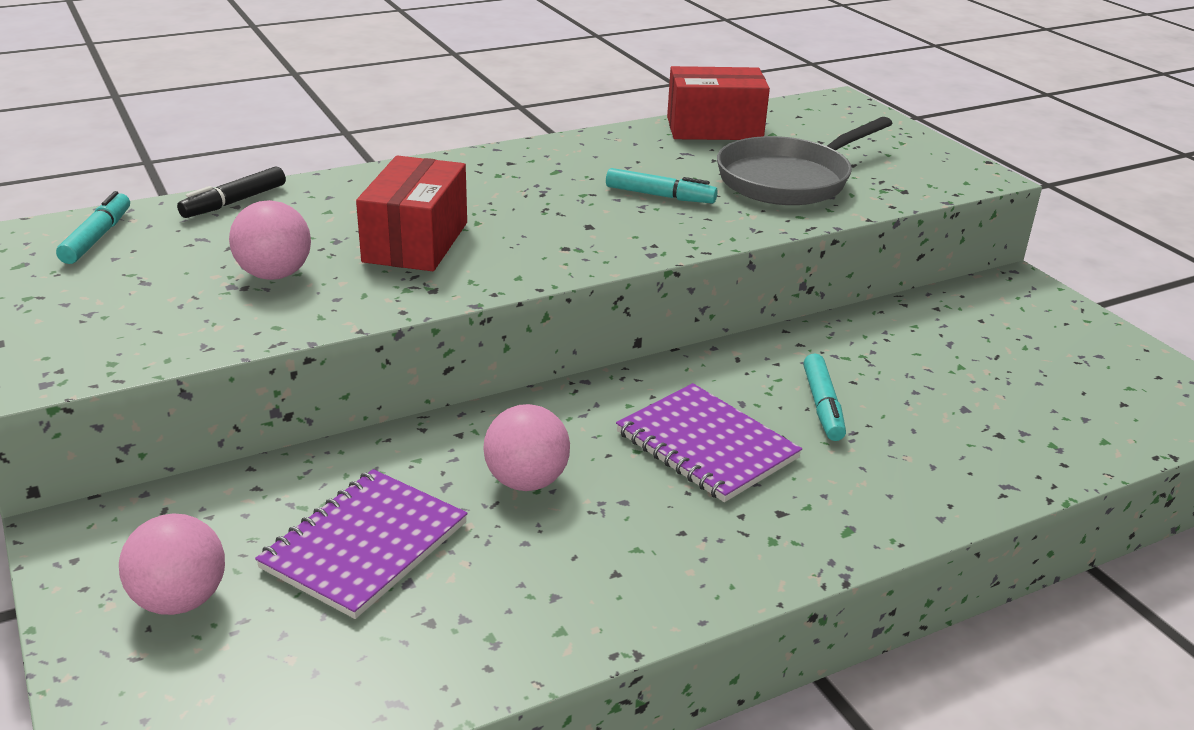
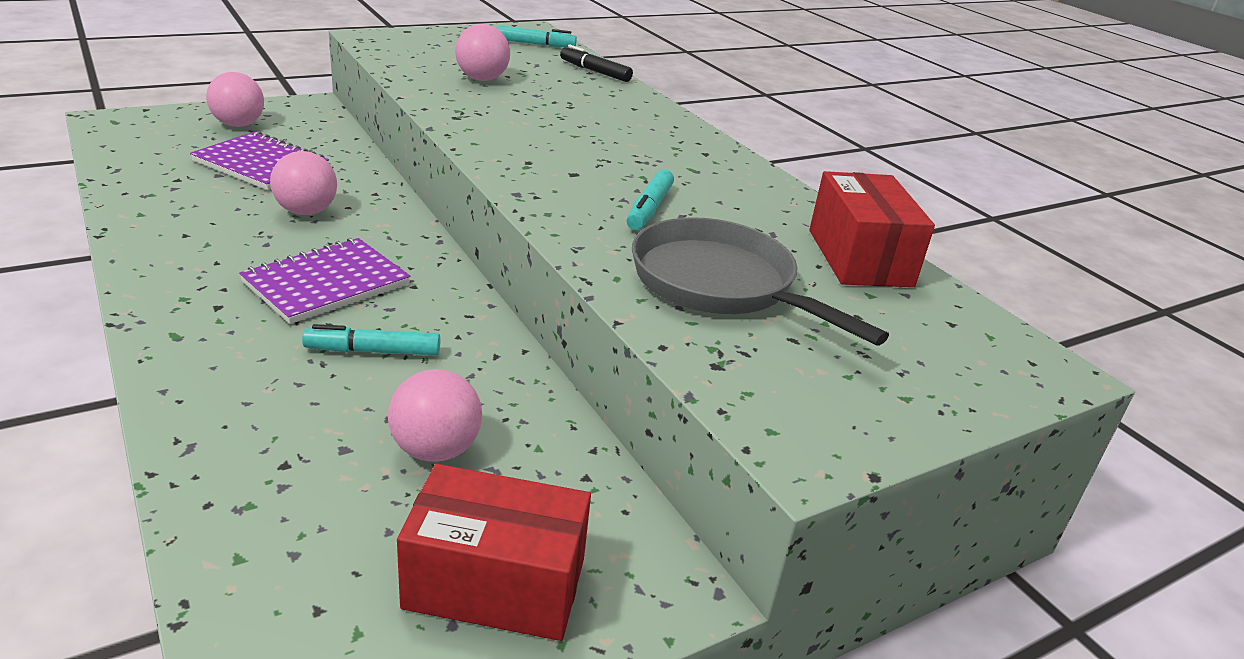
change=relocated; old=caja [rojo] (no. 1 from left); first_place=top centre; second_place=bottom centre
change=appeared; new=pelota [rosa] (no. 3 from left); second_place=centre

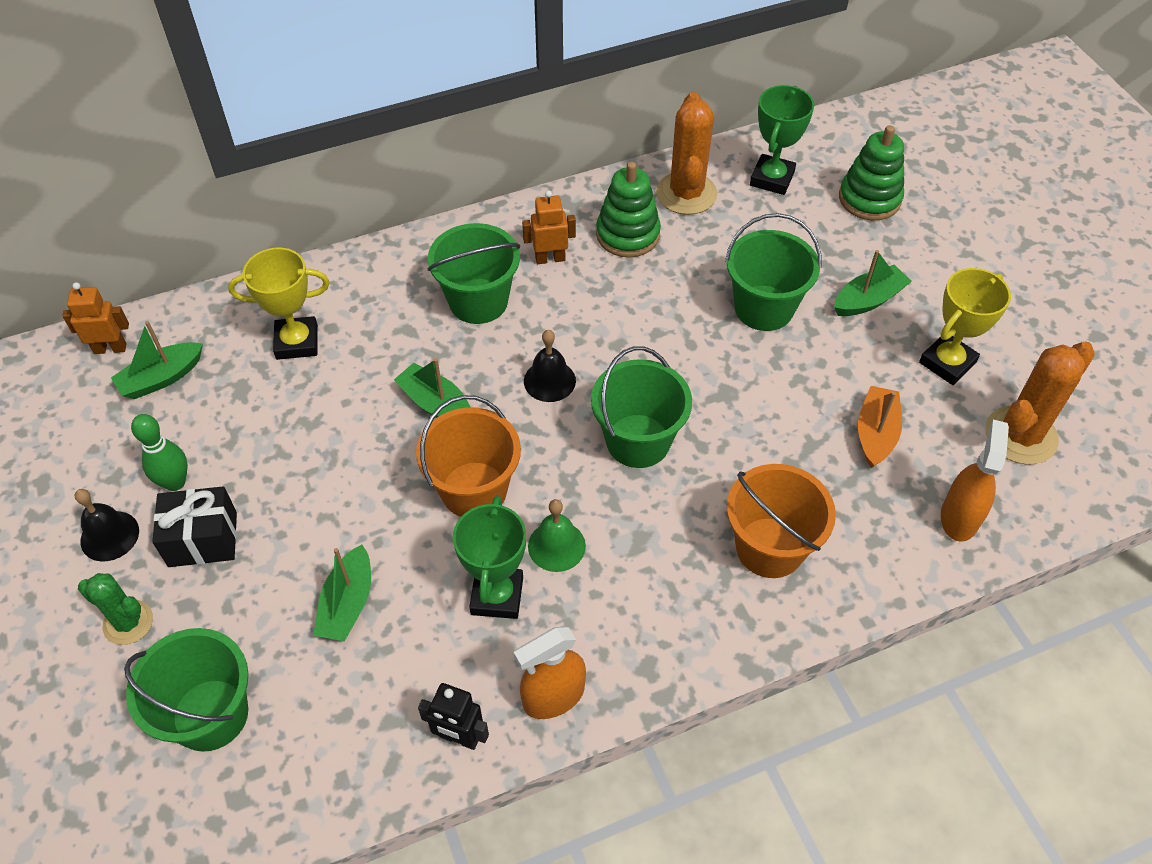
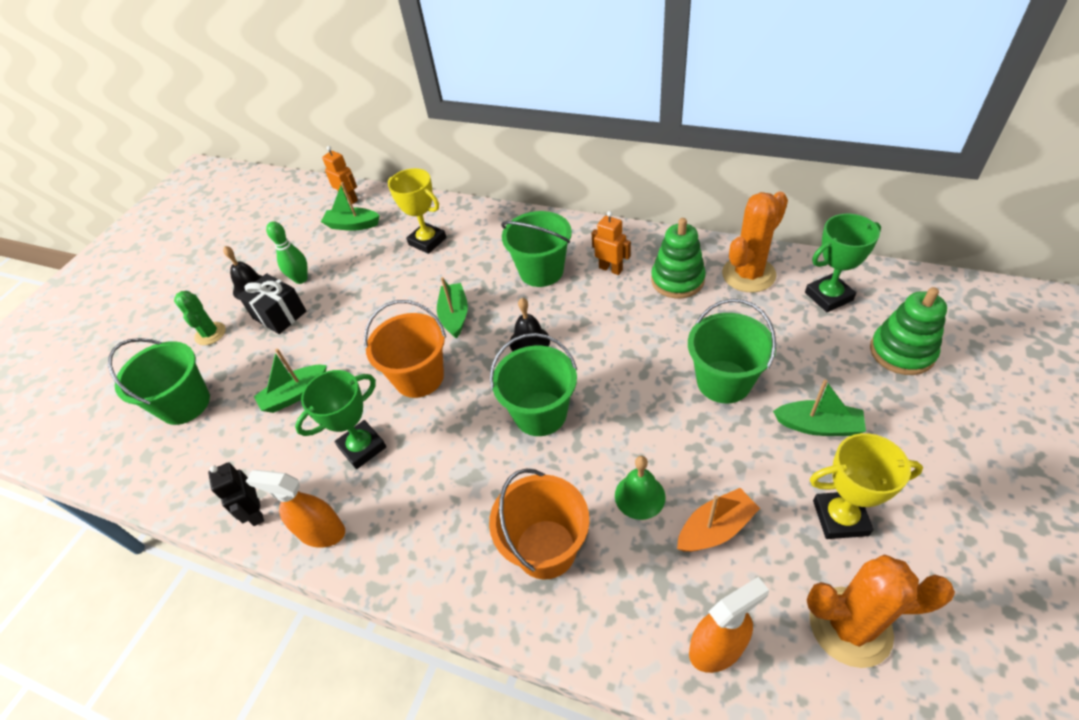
change=relocated; old=campana [verde]; first_place=centre; second_place=bottom centre

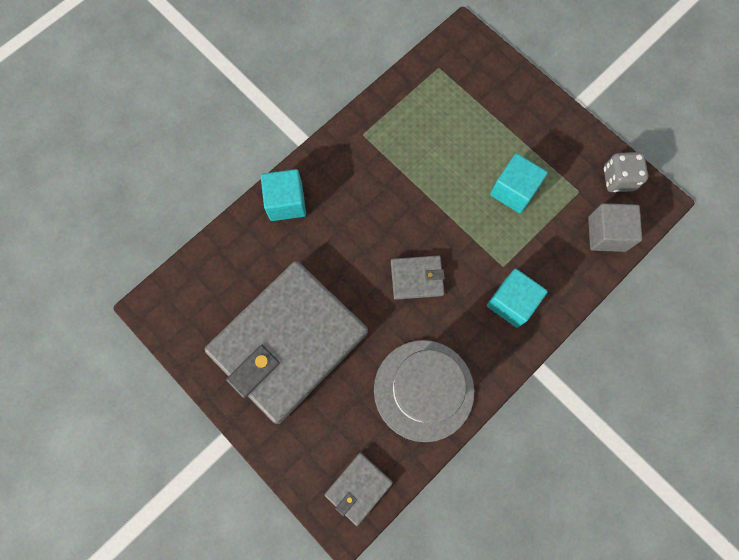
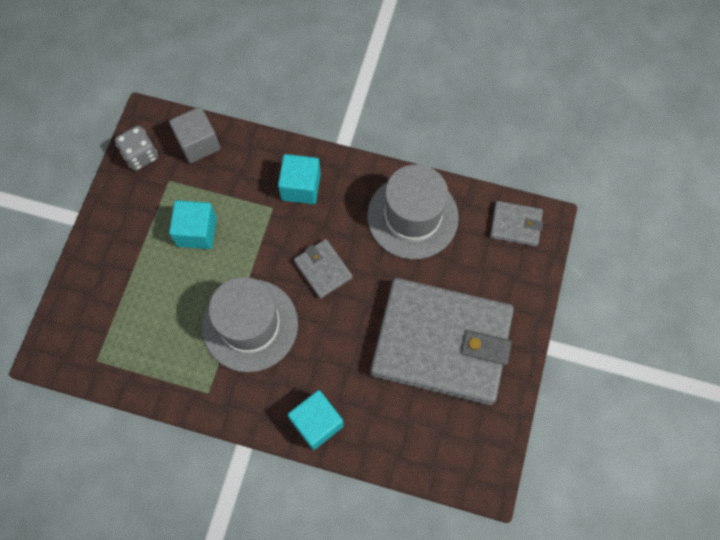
change=appeared; new=sombrero [gris] (no. 1 from left); second_place=centre

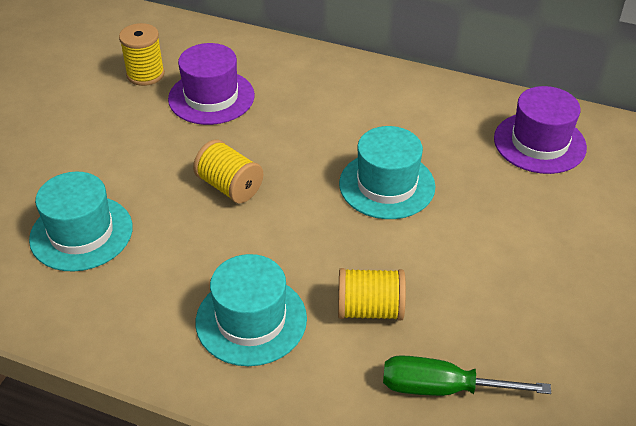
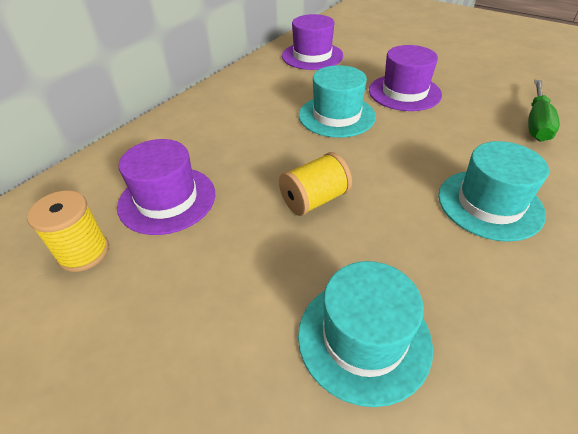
change=missing; old=carrete [amarillo] (no. 3 from left); first_place=bottom centre
change=appeared; new=sombrero [morado] (no. 3 from left); second_place=top right

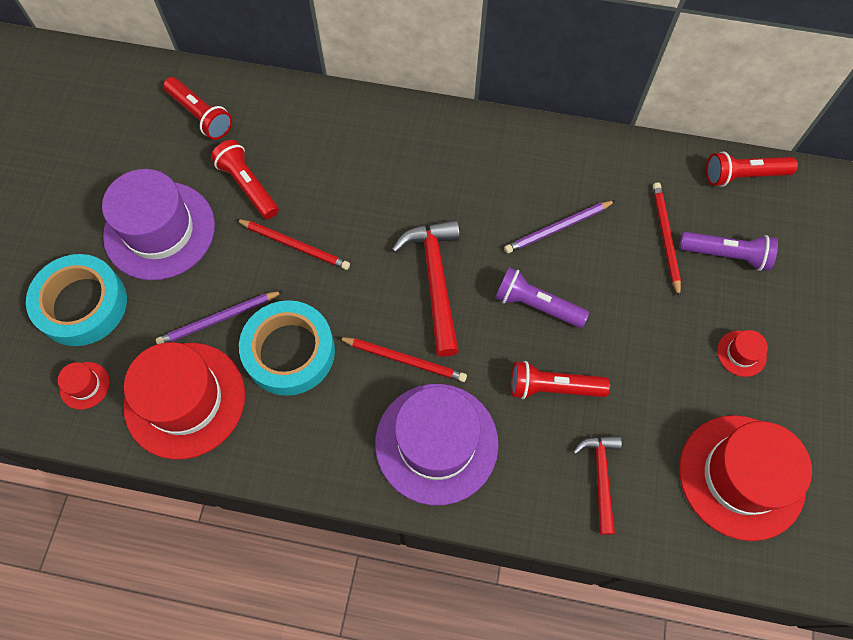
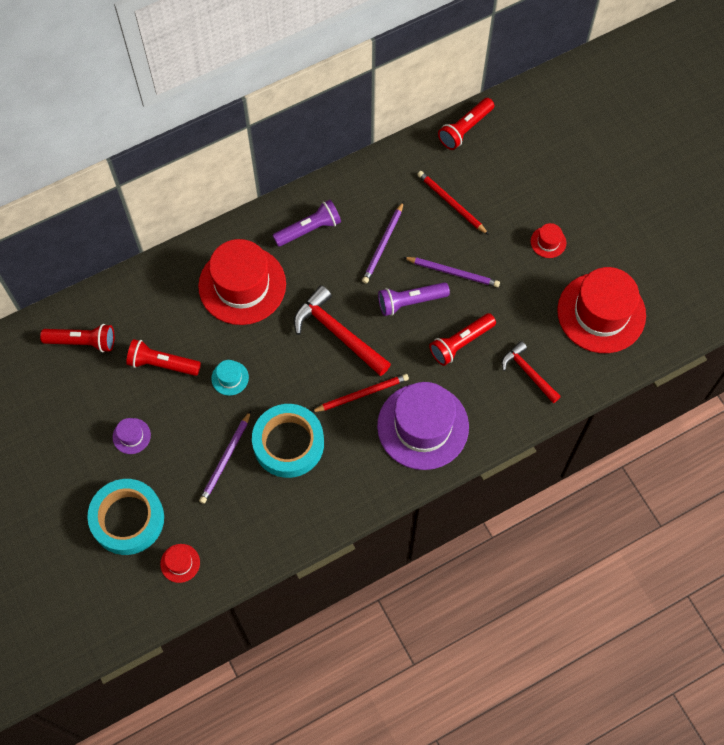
change=size; old=sombrero [morado] (no. 1 from left); first_place=middle left; second_place=middle left; factor=0.41
change=relocated; old=sombrero [rojo] (no. 2 from left); first_place=middle left; second_place=centre
change=exchanged; old=lápiz [rojo] (no. 1 from left); new=sombrero [turquesa]; first_place=centre; second_place=middle left
change=relocated; old=lámpara de mano [morado] (no. 2 from left in the first image); new=lámpara de mano [morado] (no. 1 from left); first_place=middle right; second_place=top centre
change=appeared; new=lápiz [morado] (no. 3 from left); second_place=centre

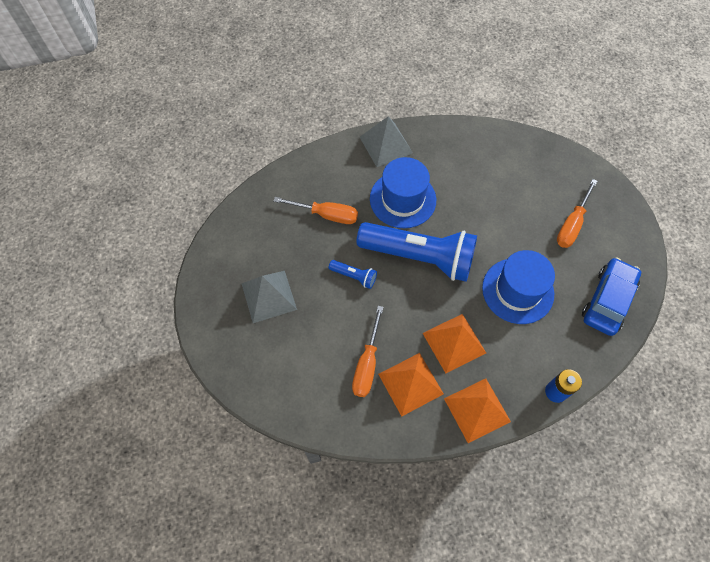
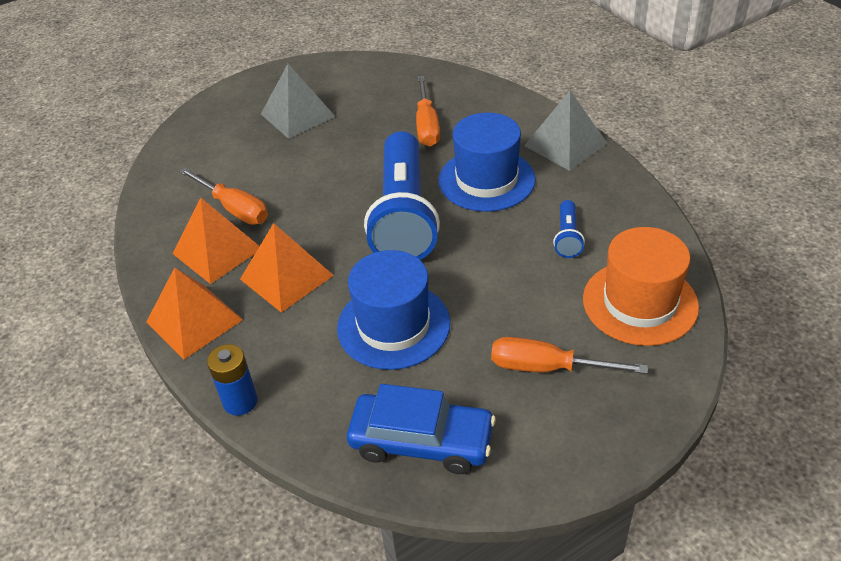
change=relocated; old=lámpara de mano [azul] (no. 1 from left in the first image); new=lámpara de mano [azul] (no. 2 from left); first_place=centre; second_place=middle right
change=spun; old=destornillador [naranja] (no. 2 from left in the first image); first_place=centre; second_place=middle left; degrees=-135
change=appeared; new=sombrero [naranja]; second_place=middle right

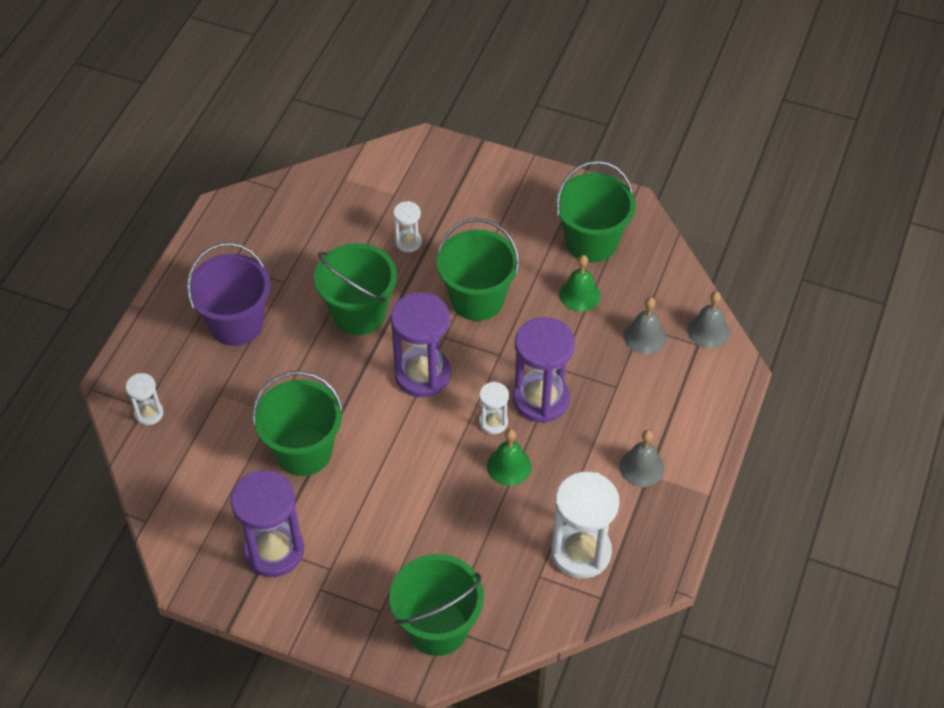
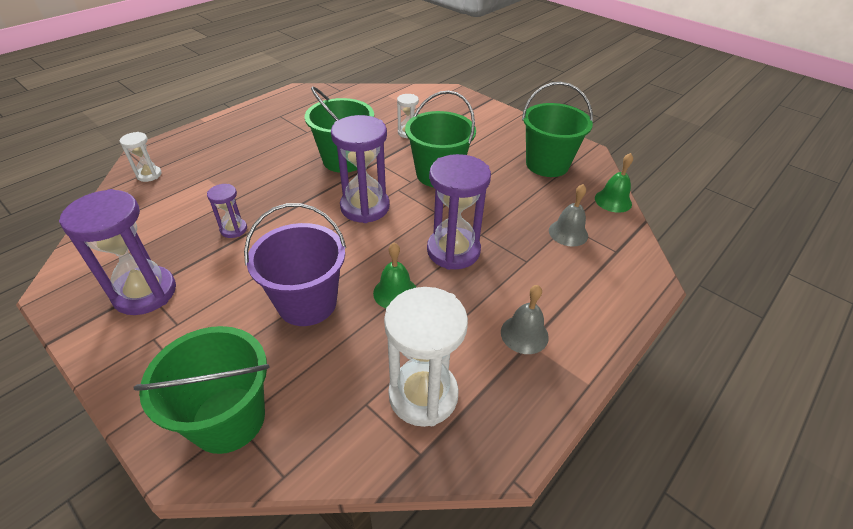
change=relocated; old=balde [morado]; first_place=middle left; second_place=centre
change=exchanged; old=balde [verde] (no. 1 from left); new=reloj de arena [morado] (no. 2 from left); first_place=middle left; second_place=middle left
change=missing; old=reloj de arena [blanco] (no. 3 from left); first_place=centre
change=relocated; old=campana [verde] (no. 2 from left); first_place=centre; second_place=middle right
change=missing; old=campana [gris] (no. 3 from left); first_place=middle right

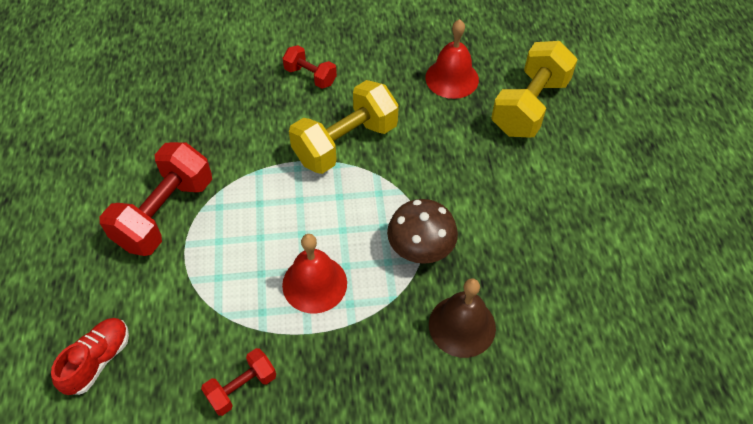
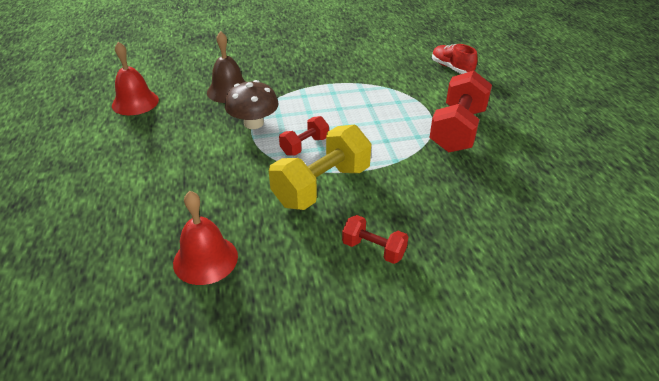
change=spun; old=zapato [rojo]; first_place=bottom left; second_place=top right; degrees=120
change=relocated; old=mancuerna [rojo] (no. 2 from left in the first image); new=mancuerna [rojo] (no. 1 from left); first_place=bottom left; second_place=centre
change=relocated; old=campana [rojo] (no. 1 from left); first_place=centre; second_place=top left
change=missing; old=mancuerna [amarillo] (no. 2 from left); first_place=top right

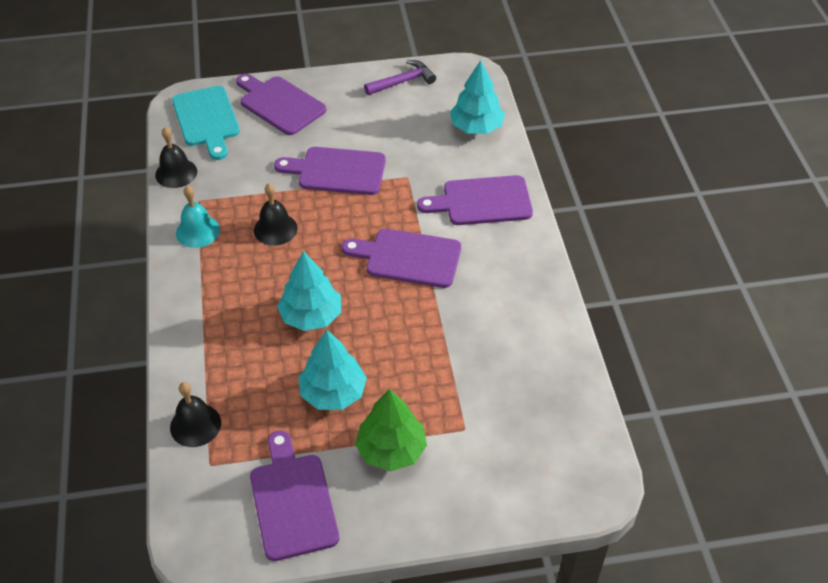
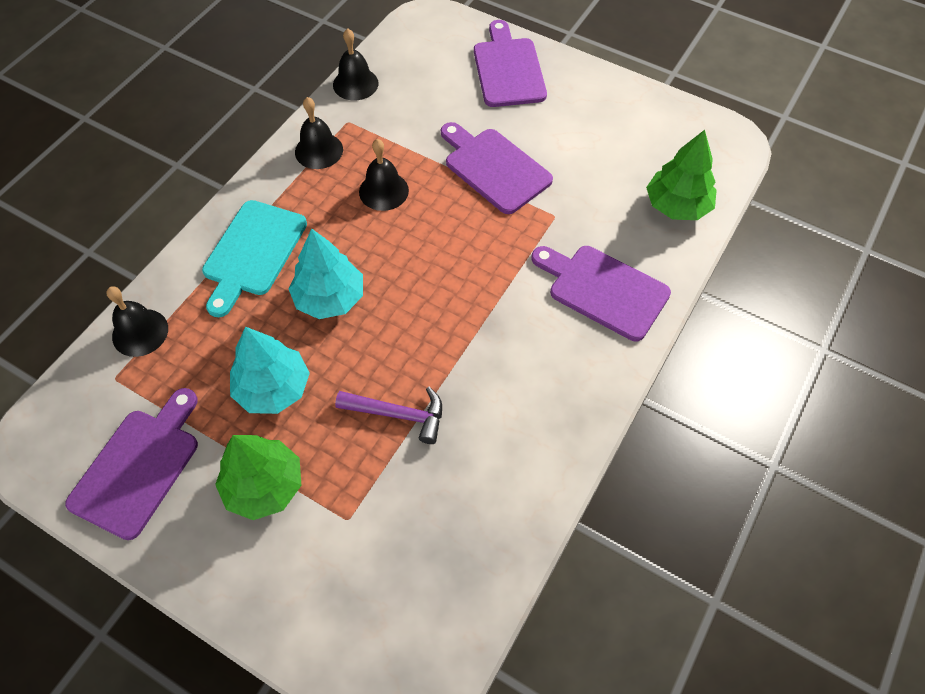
change=relocated; old=tabla de cortar [turquesa]; first_place=top left; second_place=middle left
change=colour; old=campana [turquesa]; new=campana [negro] (no. 2 from left); first_place=middle left; second_place=top centre
change=missing; old=tabla de cortar [morado] (no. 4 from left); first_place=centre
change=relocated; old=martillo [morado]; first_place=top centre; second_place=centre
change=colour; old=árbol [turquesa] (no. 3 from left); new=árbol [verde] (no. 2 from left); first_place=top centre; second_place=top right

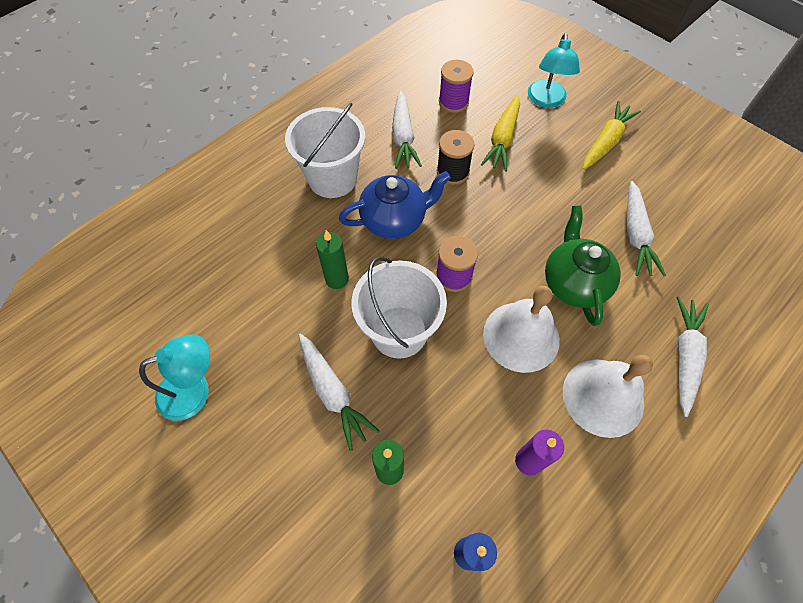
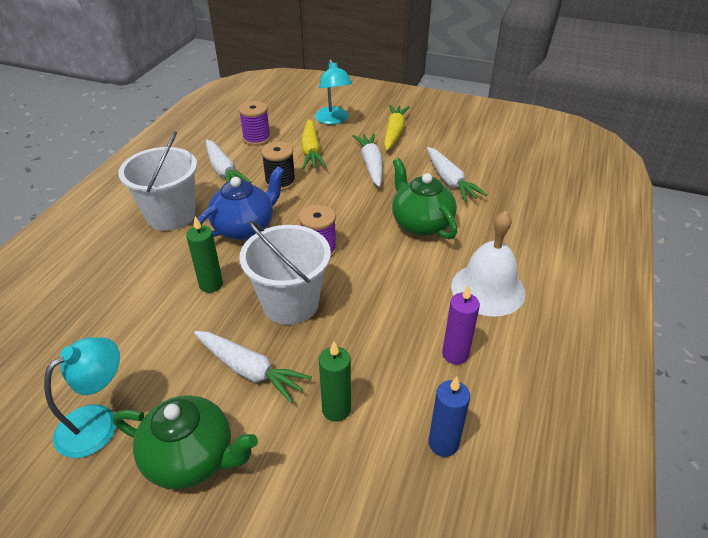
change=missing; old=campana [blanco] (no. 1 from left); first_place=centre
change=relocated; old=zanahoria [blanco] (no. 4 from left in the first image); new=zanahoria [blanco] (no. 3 from left); first_place=middle right; second_place=top centre
change=appeared; new=tetera [verde] (no. 1 from left); second_place=bottom left

